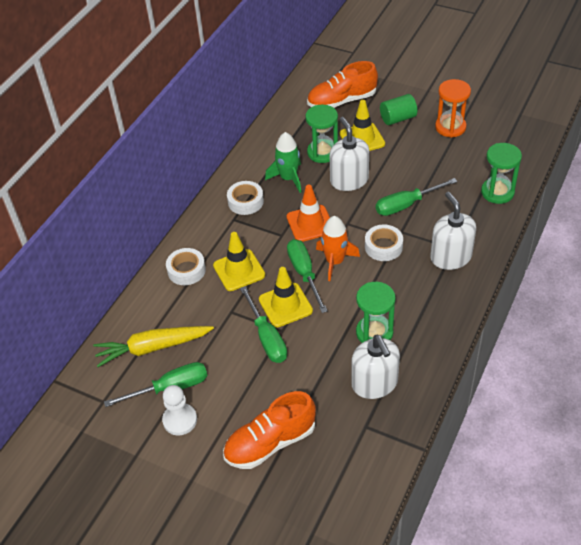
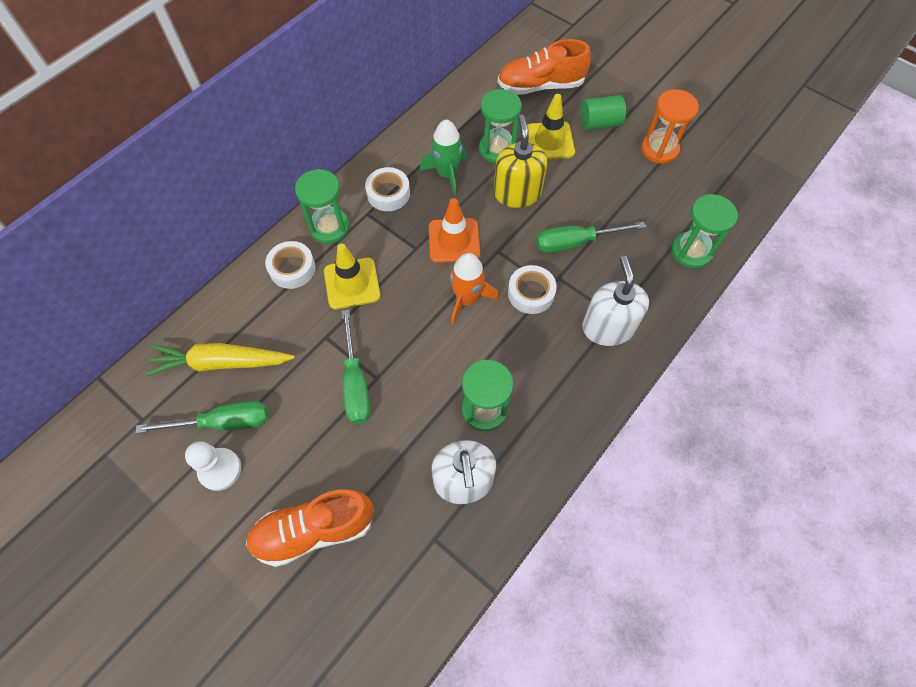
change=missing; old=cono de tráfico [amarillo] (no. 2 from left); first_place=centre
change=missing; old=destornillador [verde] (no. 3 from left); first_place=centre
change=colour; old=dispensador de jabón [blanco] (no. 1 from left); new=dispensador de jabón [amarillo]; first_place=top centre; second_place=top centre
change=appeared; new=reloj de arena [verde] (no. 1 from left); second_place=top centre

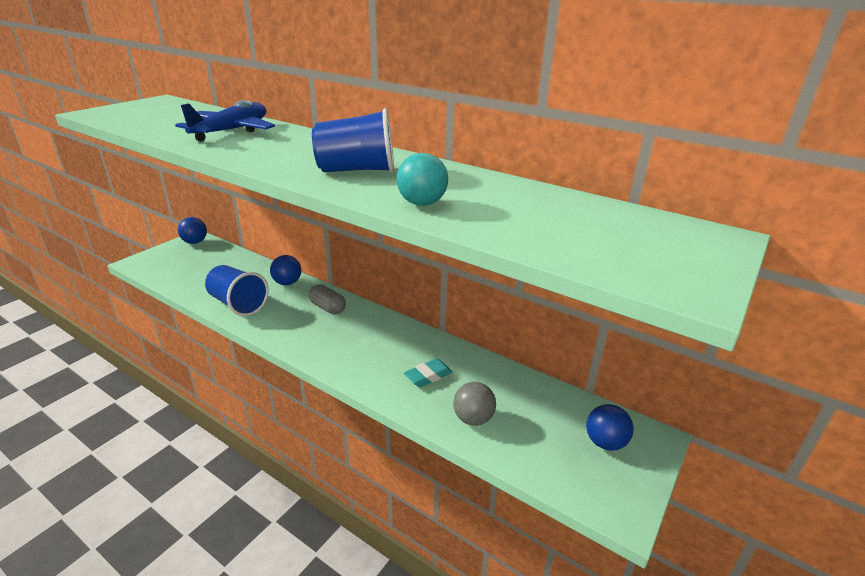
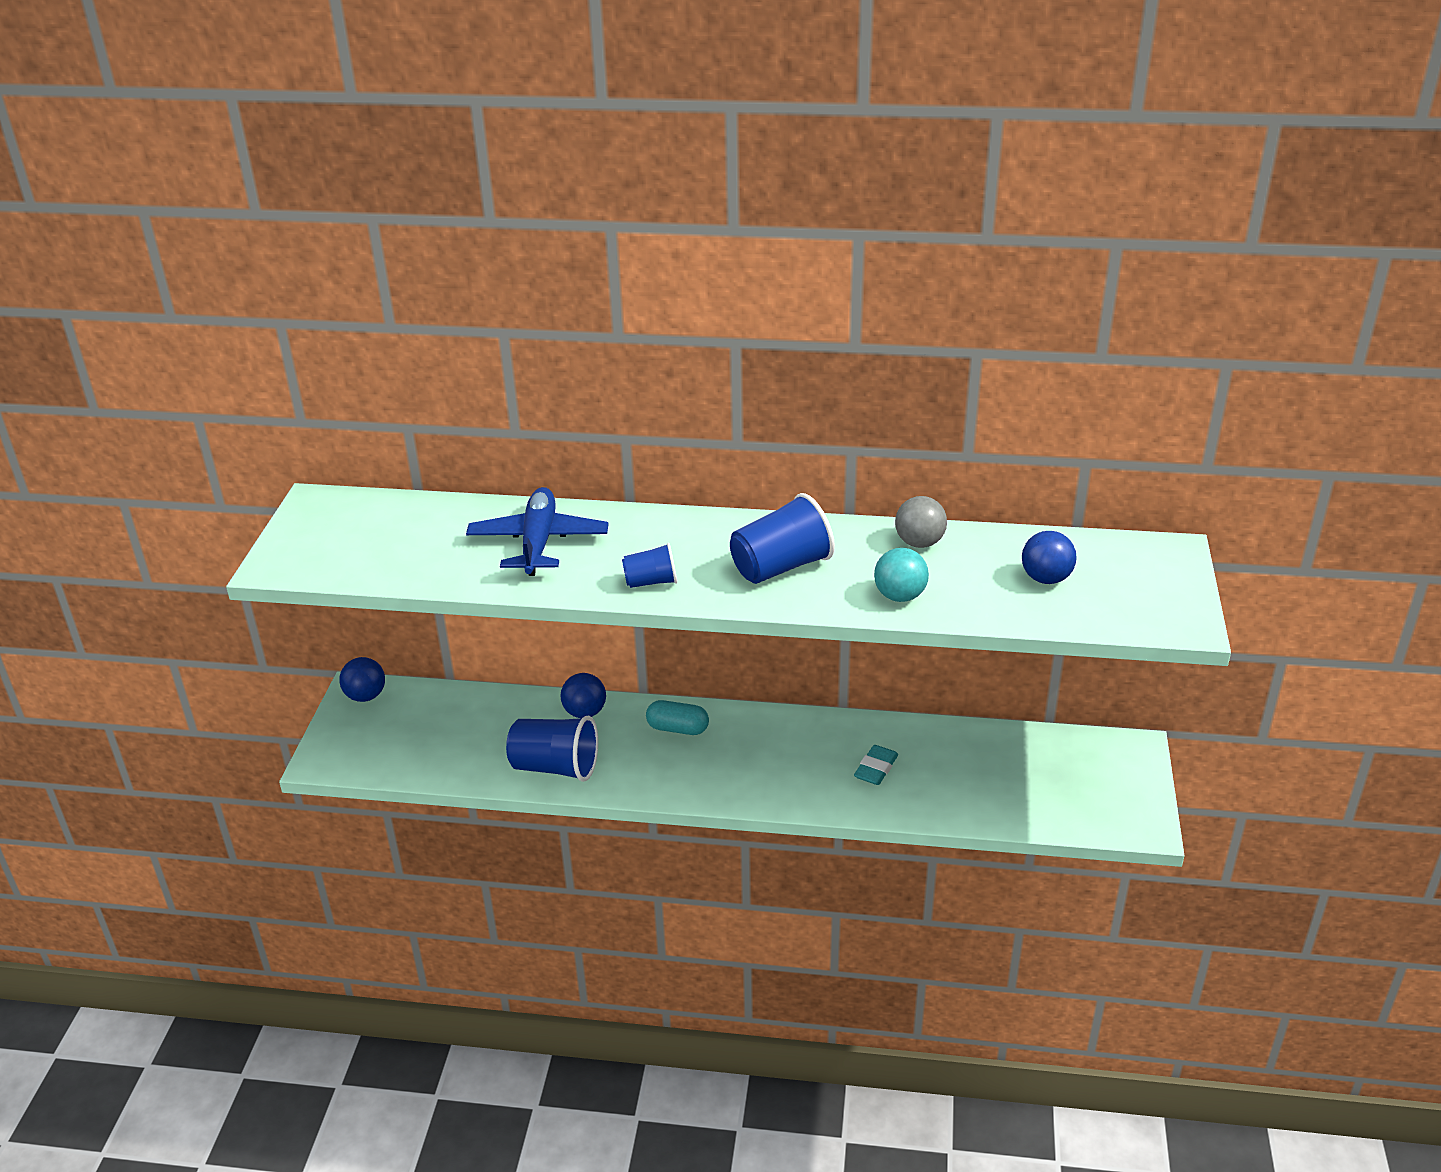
change=colour; old=cápsula [gris]; new=cápsula [turquesa]; first_place=centre; second_place=centre
change=relocated; old=pelota [gris]; first_place=bottom centre; second_place=centre
change=relocated; old=pelota [azul] (no. 3 from left); first_place=bottom right; second_place=middle right
change=appeared; new=vaso [azul] (no. 2 from left); second_place=centre

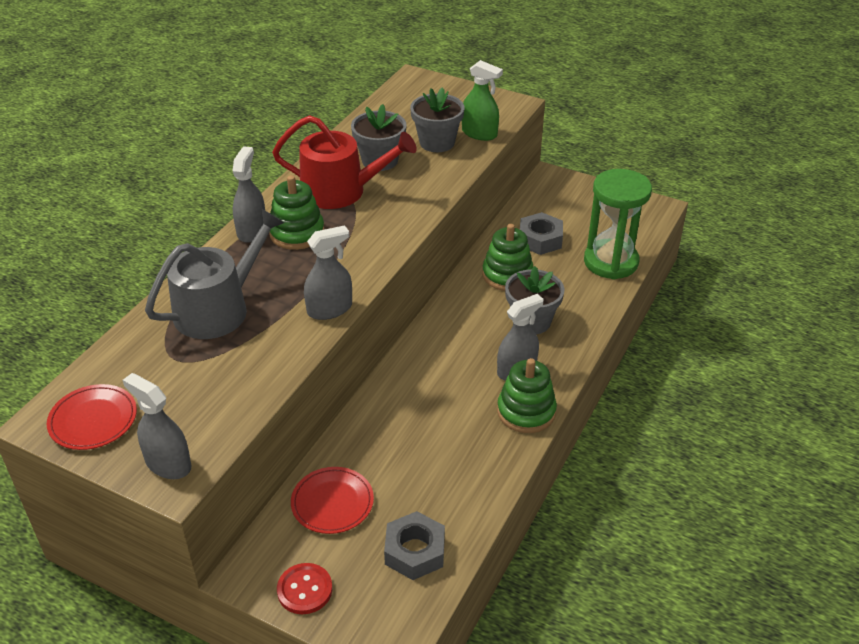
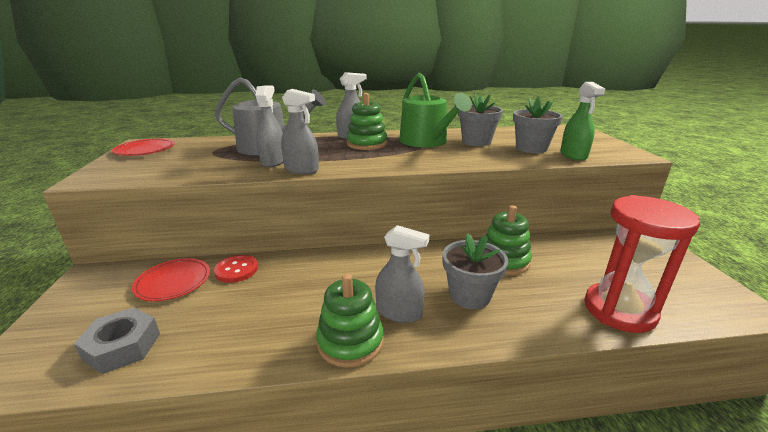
change=relocated; old=pulverizador [gris] (no. 1 from left); first_place=middle left; second_place=top centre
change=colour; old=regadera [rojo]; new=regadera [verde]; first_place=top centre; second_place=top centre
change=relocated; old=botón [rojo]; first_place=bottom centre; second_place=middle left
change=missing; old=tuerca [gris] (no. 2 from left); first_place=centre
change=colour; old=reloj de arena [verde]; new=reloj de arena [rojo]; first_place=middle right; second_place=middle right

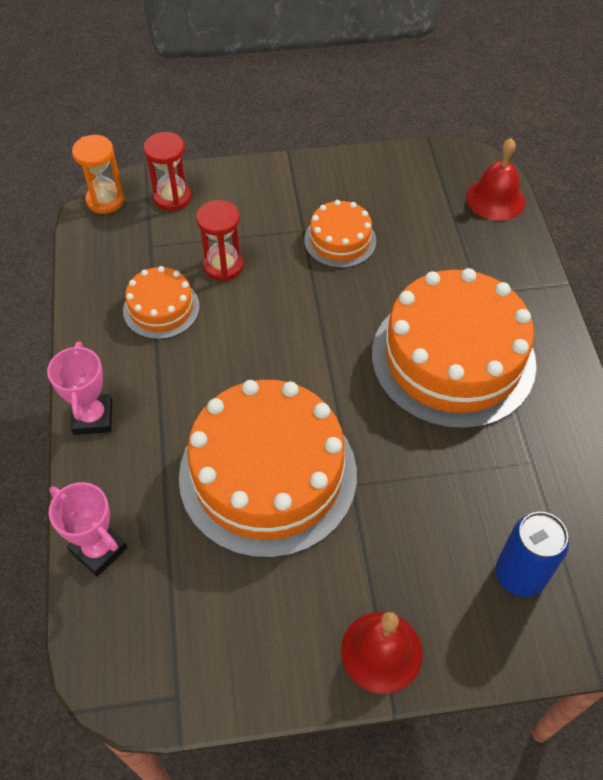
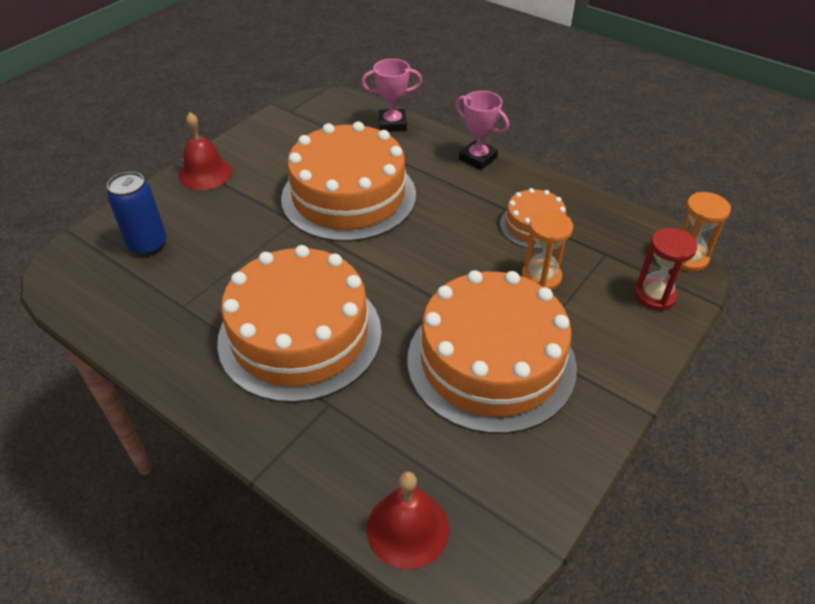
change=colour; old=reloj de arena [rojo] (no. 2 from left); new=reloj de arena [naranja] (no. 1 from left); first_place=top centre; second_place=middle right
change=size; old=tarta [naranja] (no. 3 from left); first_place=top centre; second_place=centre; factor=2.06

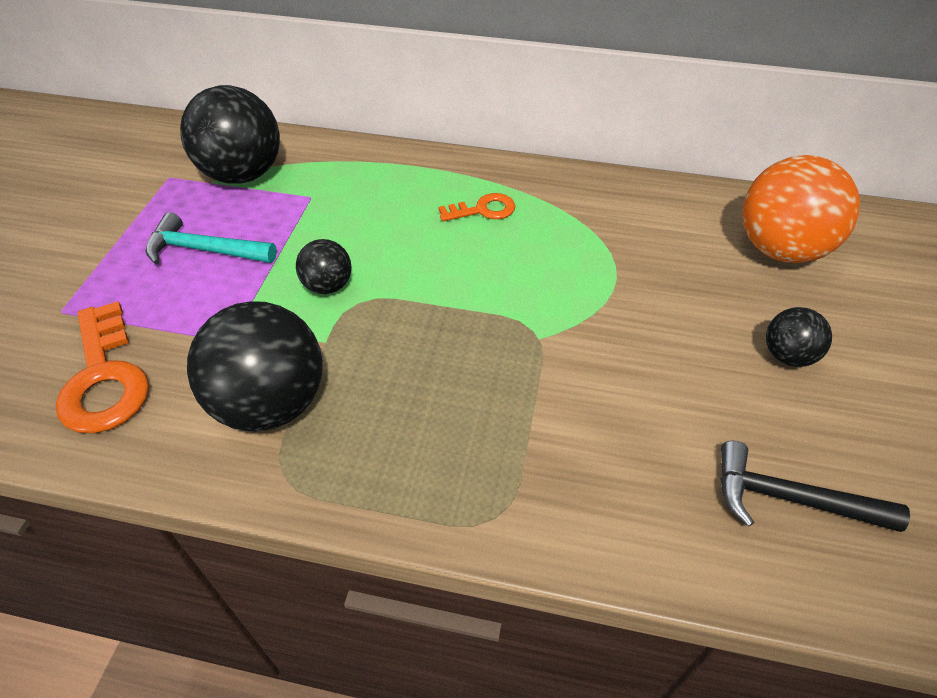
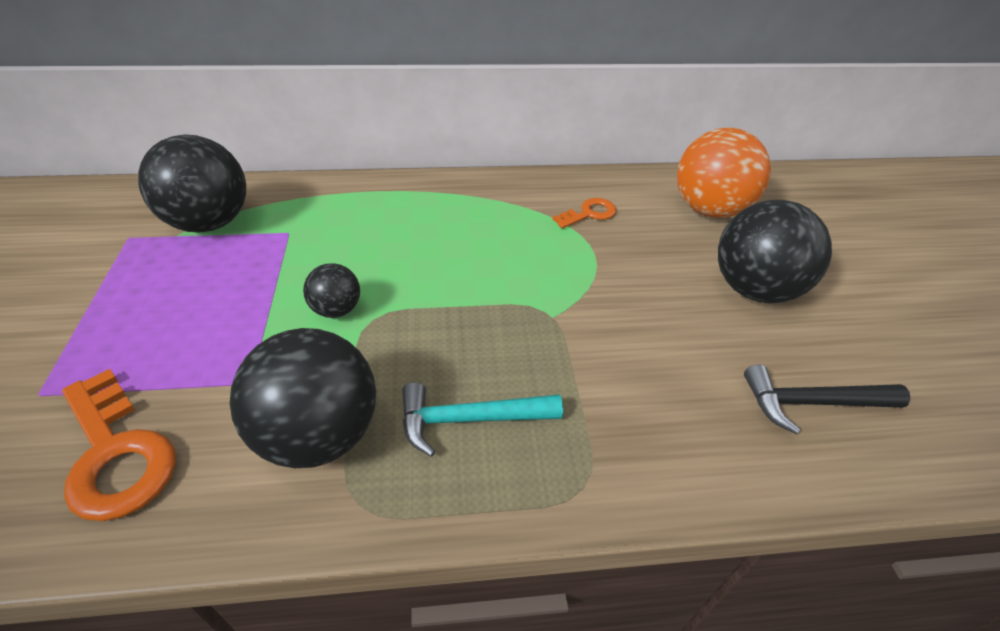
change=relocated; old=martillo [turquesa]; first_place=middle left; second_place=centre
change=relocated; old=llave [naranja] (no. 2 from left); first_place=top centre; second_place=centre
change=size; old=pelota [negro] (no. 4 from left); first_place=middle right; second_place=middle right; factor=1.97

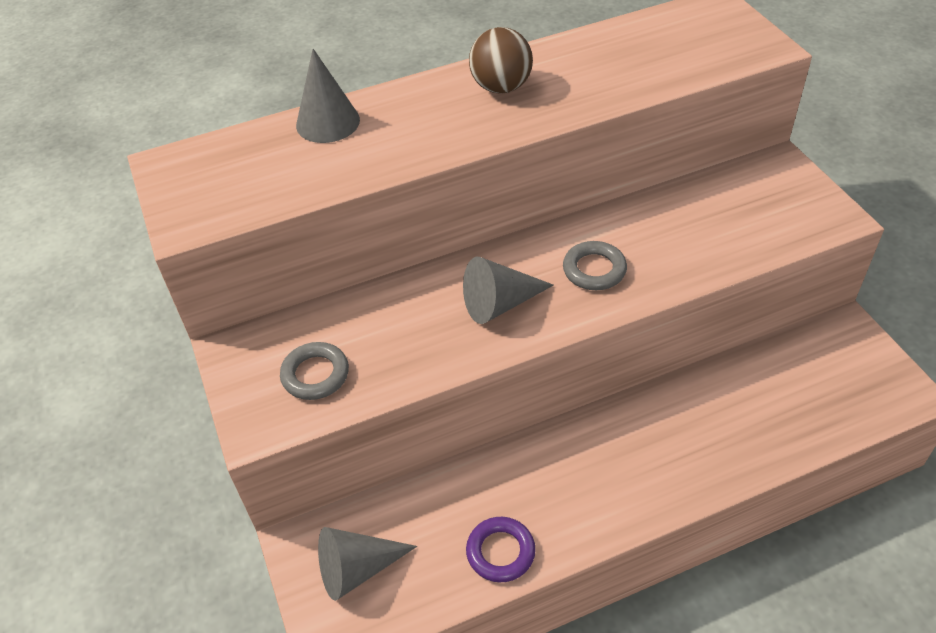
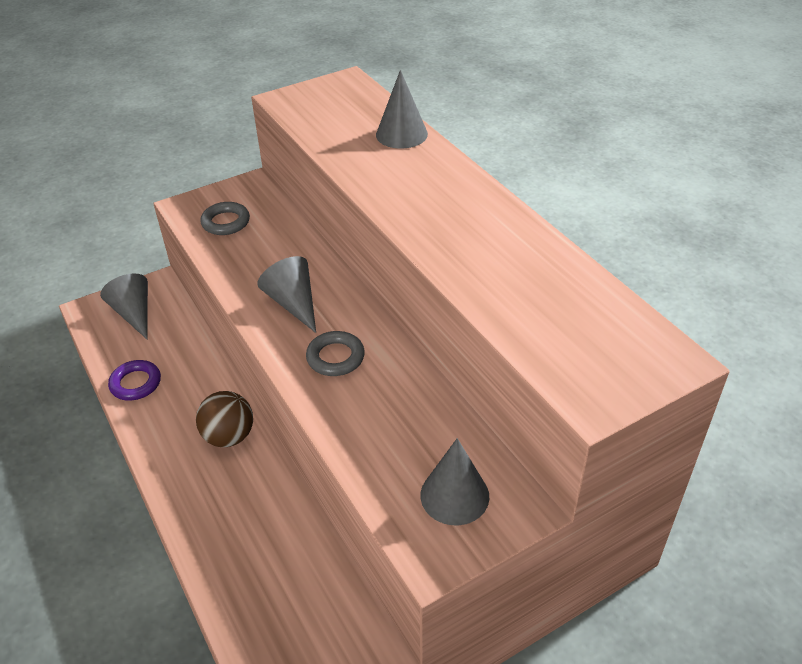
change=relocated; old=pelota [marrón]; first_place=top centre; second_place=middle left
change=appeared; new=cono [gris] (no. 4 from left); second_place=bottom centre

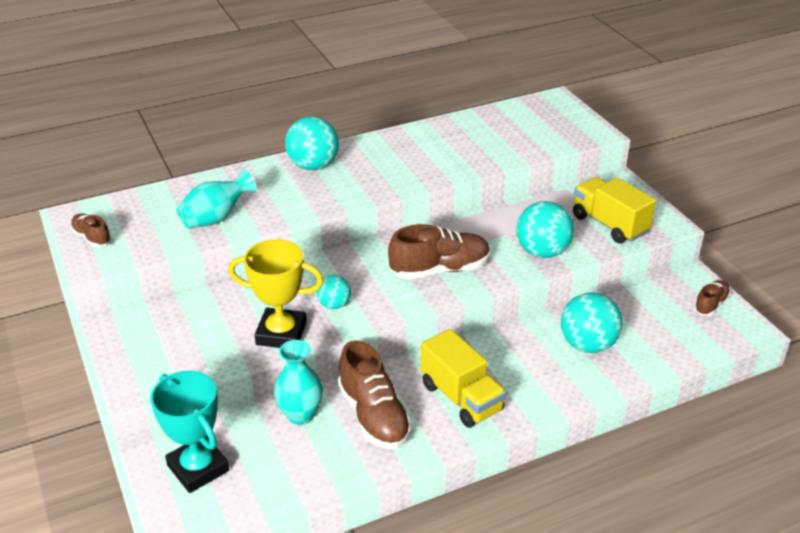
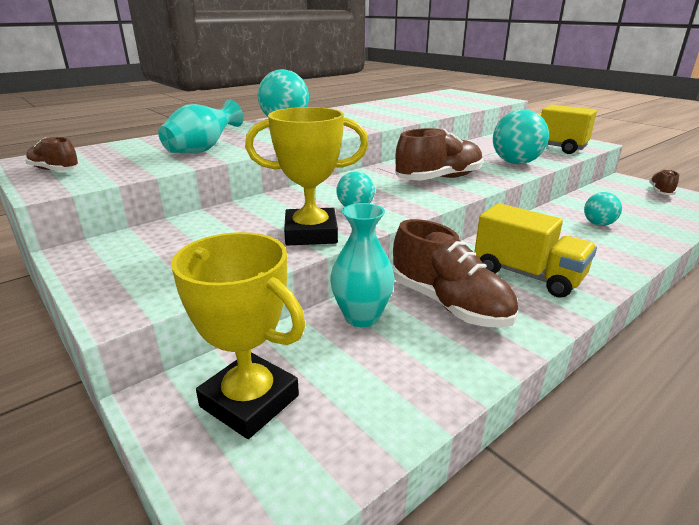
change=colour; old=trofeo [turquesa]; new=trofeo [amarillo] (no. 1 from left); first_place=bottom left; second_place=centre
change=size; old=pelota [turquesa] (no. 4 from left); first_place=middle right; second_place=middle right; factor=0.57

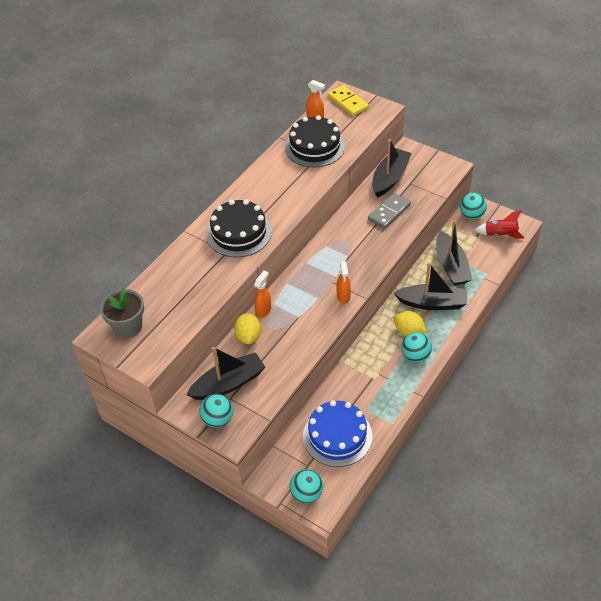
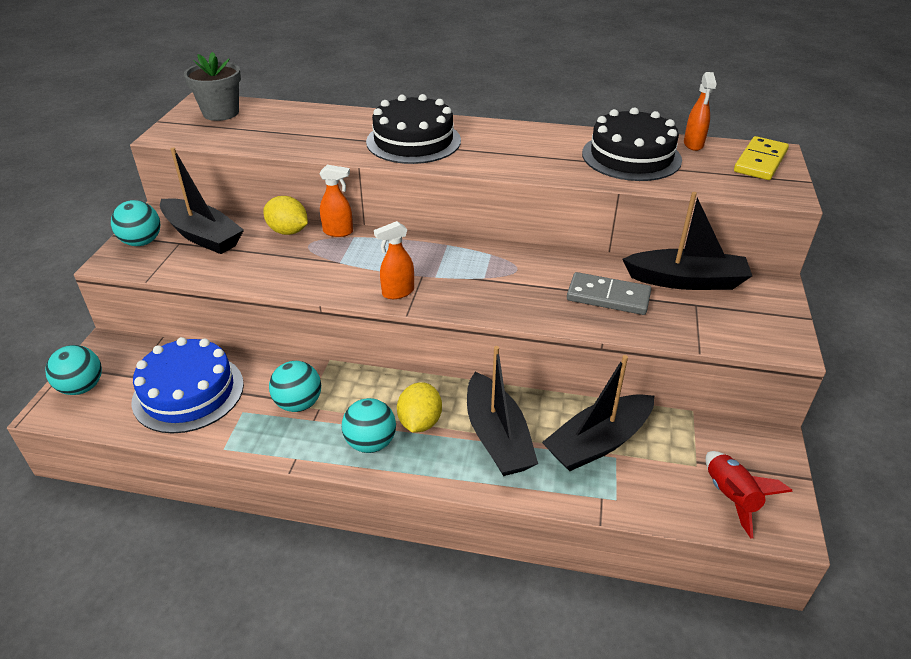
change=spun; old=limón [amarillo] (no. 1 from left); first_place=centre; second_place=top left; degrees=60
change=relocated; old=pelota [turquesa] (no. 4 from left in the first image); new=pelota [turquesa] (no. 3 from left); first_place=middle right; second_place=middle left

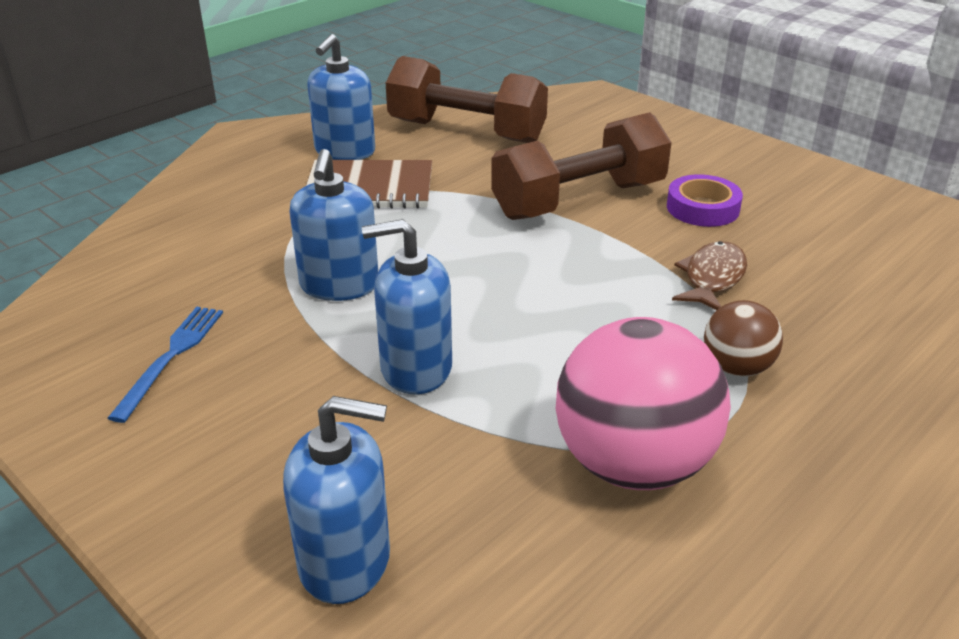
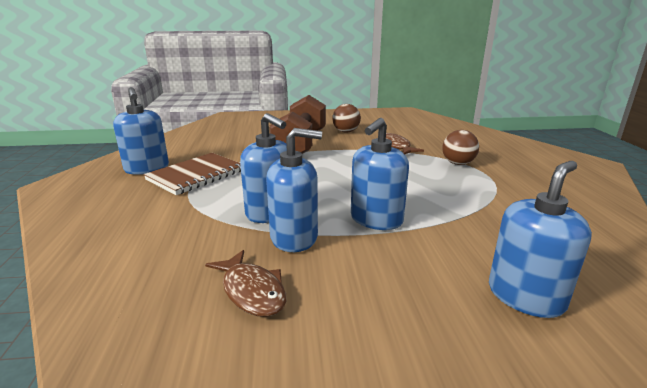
change=exchanged; old=tenedor [azul]; new=pez [marrón] (no. 1 from left); first_place=middle left; second_place=bottom centre
change=missing; old=mancuerna [marrón] (no. 1 from left); first_place=top centre
change=missing; old=pelota [rosa]; first_place=middle right
change=exchanged; old=cinta adhesiva [morado]; new=pelota [marrón] (no. 1 from left); first_place=top right; second_place=top centre
change=appeared; new=dispensador de jabón [azul] (no. 3 from left); second_place=centre

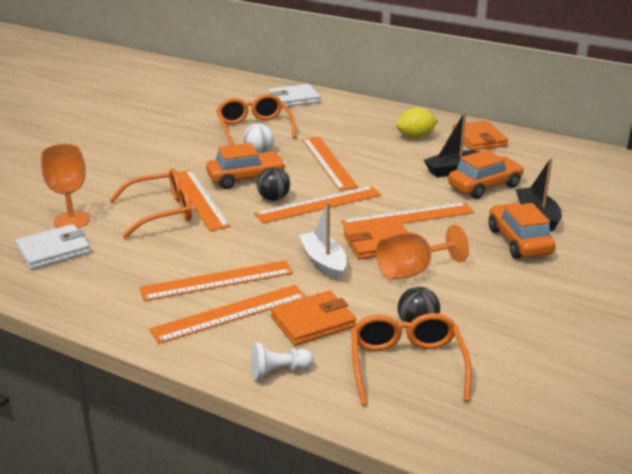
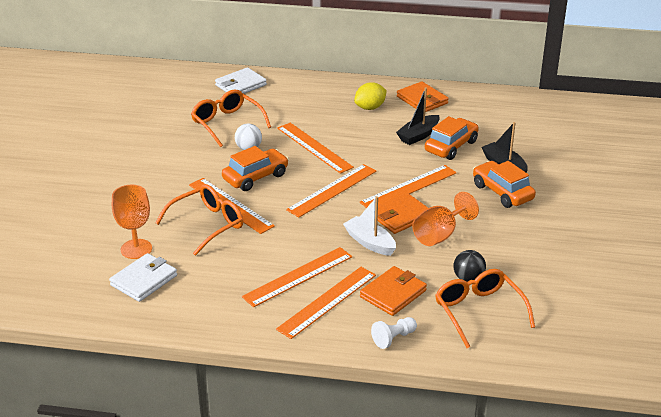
change=missing; old=pelota [negro] (no. 1 from left); first_place=centre

